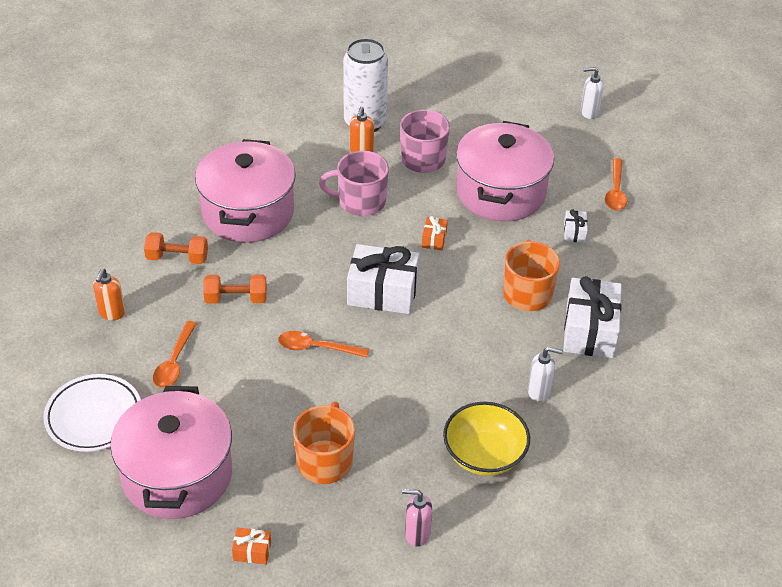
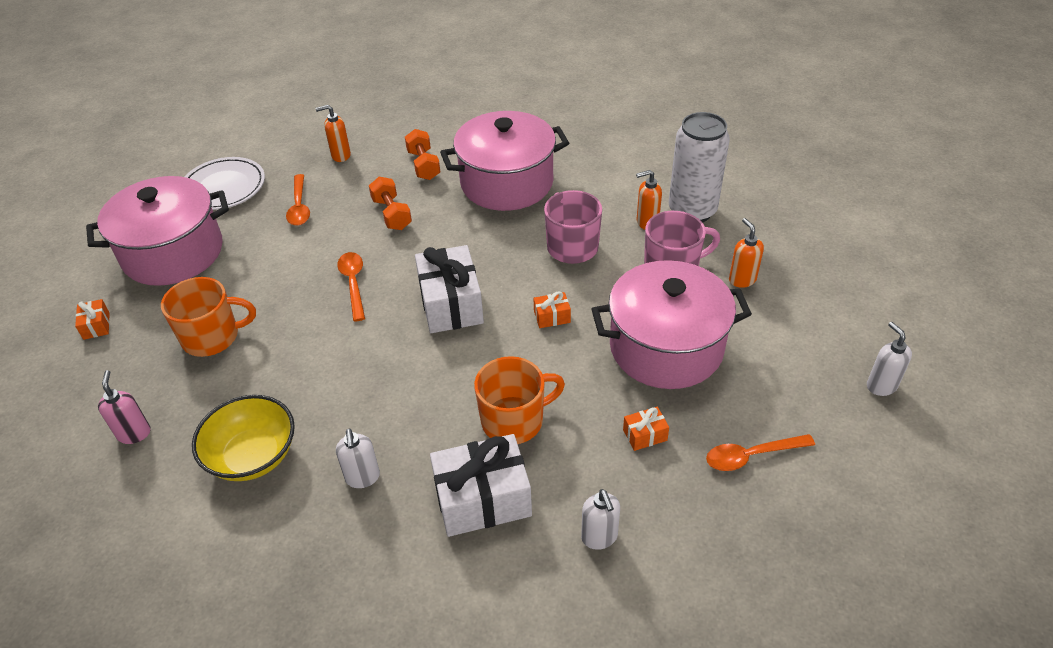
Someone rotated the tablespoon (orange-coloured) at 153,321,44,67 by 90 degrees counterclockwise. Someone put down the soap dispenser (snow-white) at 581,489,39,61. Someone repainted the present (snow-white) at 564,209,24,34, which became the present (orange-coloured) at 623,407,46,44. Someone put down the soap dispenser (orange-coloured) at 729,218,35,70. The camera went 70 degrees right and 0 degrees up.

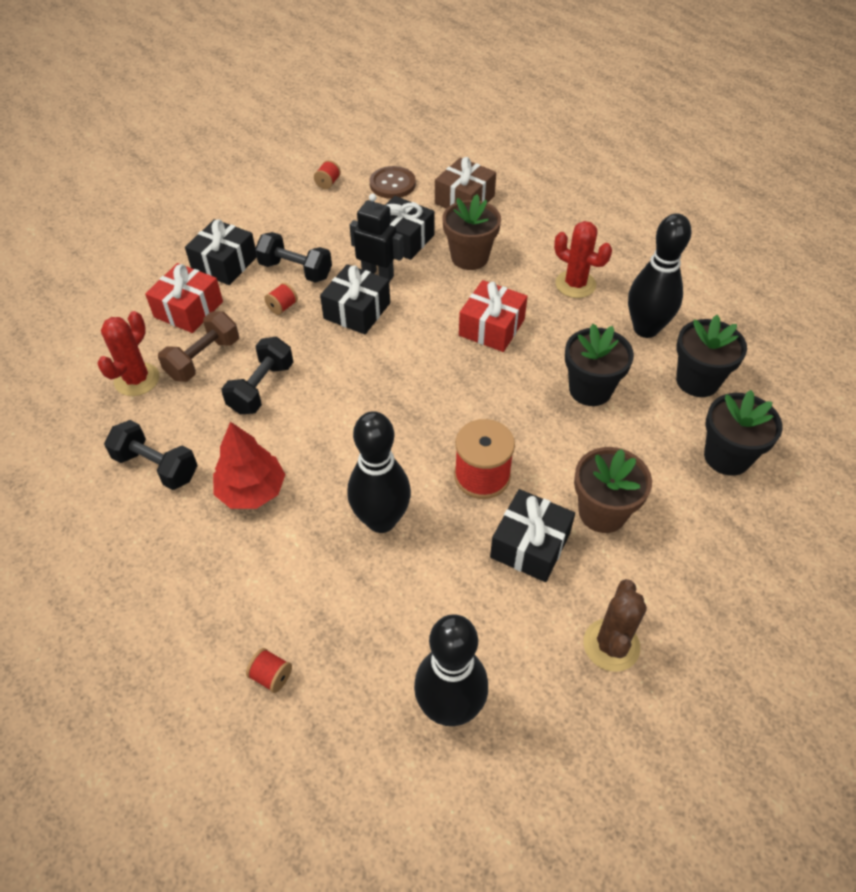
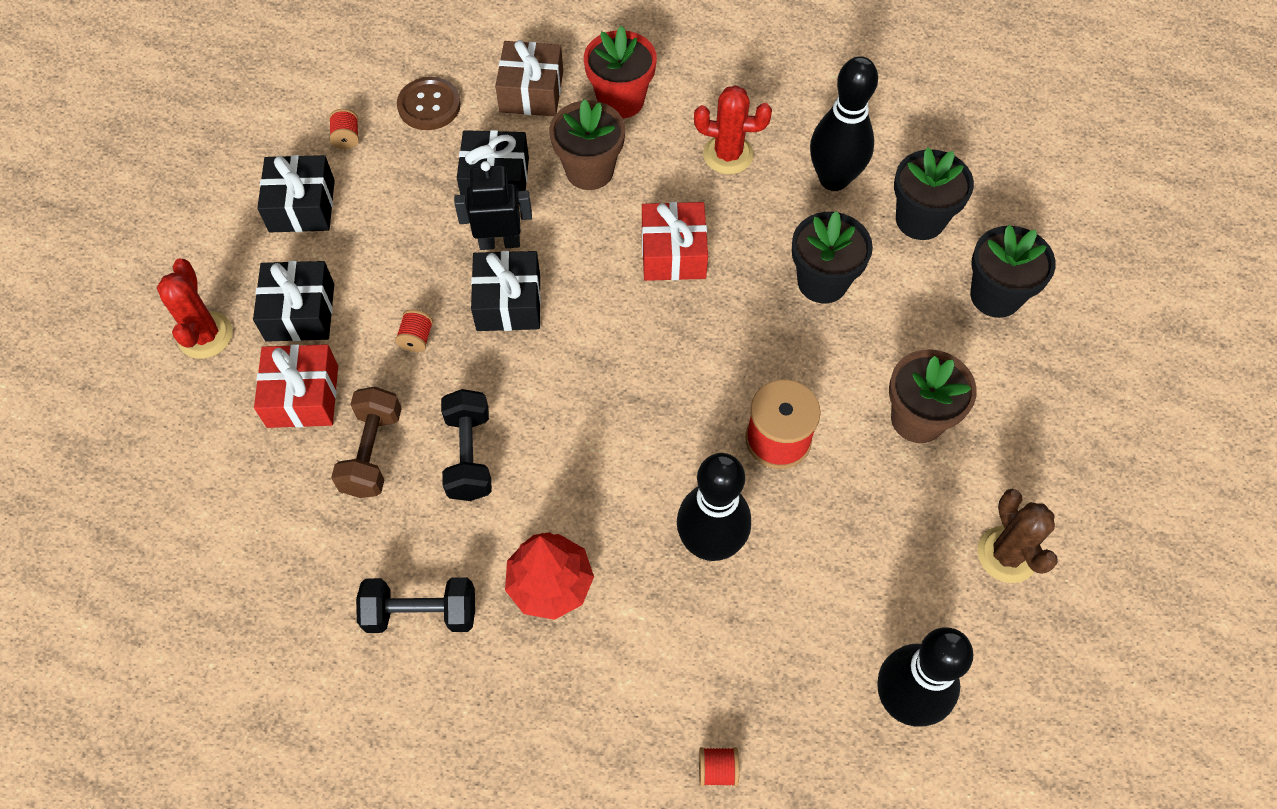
Someone carried the saguaro cactus (scarlet) from 97,311,62,85 to 157,259,76,100. Someone carried the present (jet-black) from 490,489,85,93 to 257,155,78,77. Someone put down the flower pot (scarlet) at 584,26,73,92. Someone took away the dumbbell (jet-black) at 255,232,77,51. The camera went 30 degrees left and 10 degrees up.

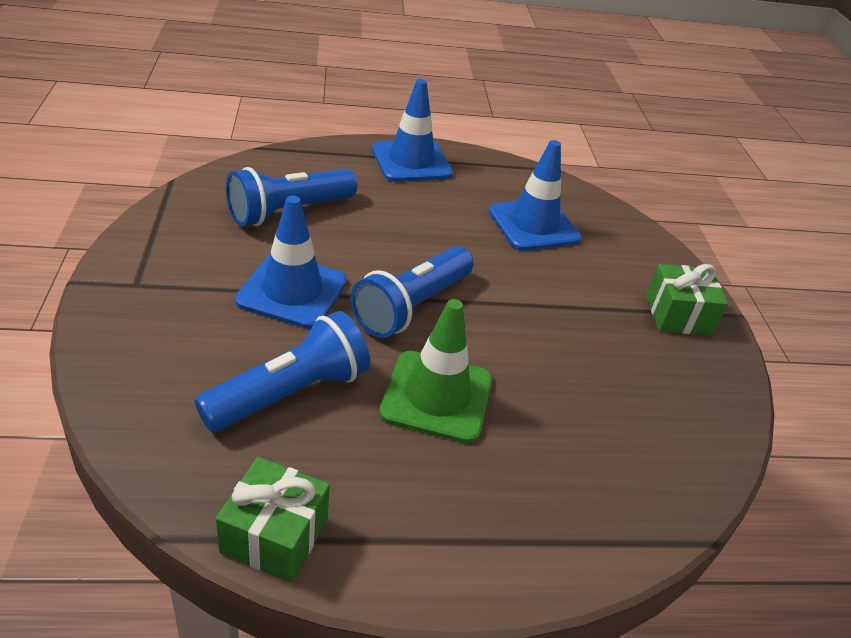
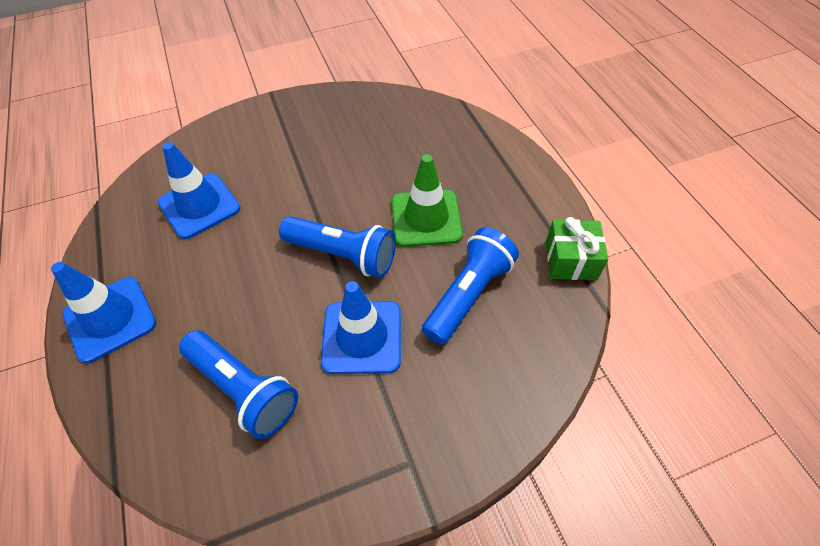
Someone rotated the pocket torch (royal blue) at 195,311,175,121 by 90 degrees clockwise. Someone took away the present (green) at 646,264,82,71. The camera went 100 degrees left and 15 degrees up.

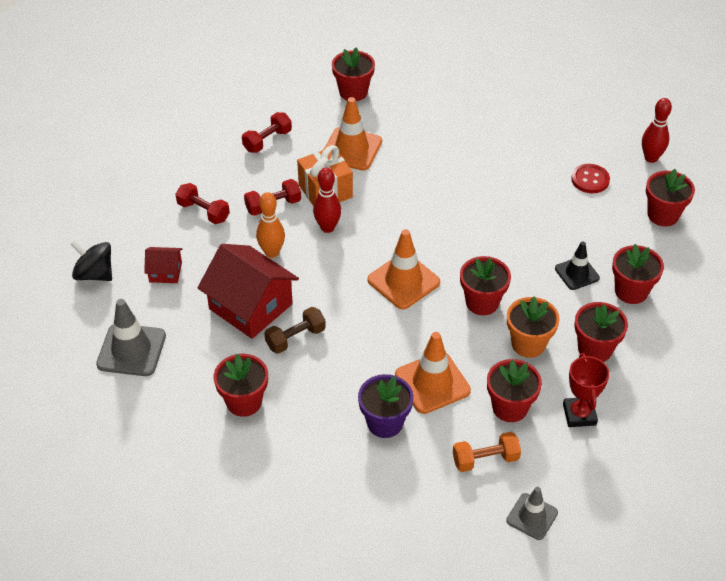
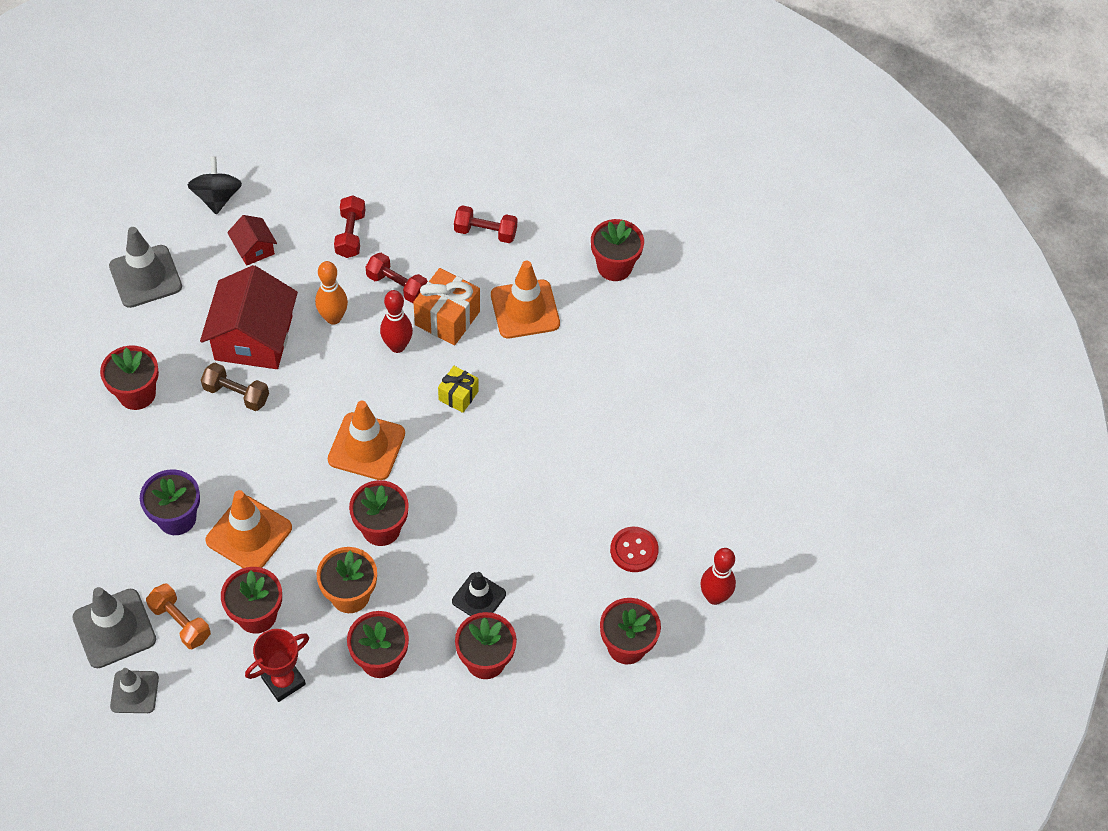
Someone put down the road cone (gray) at 73,587,83,81. Someone put down the present (golden) at 438,366,41,47. The camera went 55 degrees right and 10 degrees up.

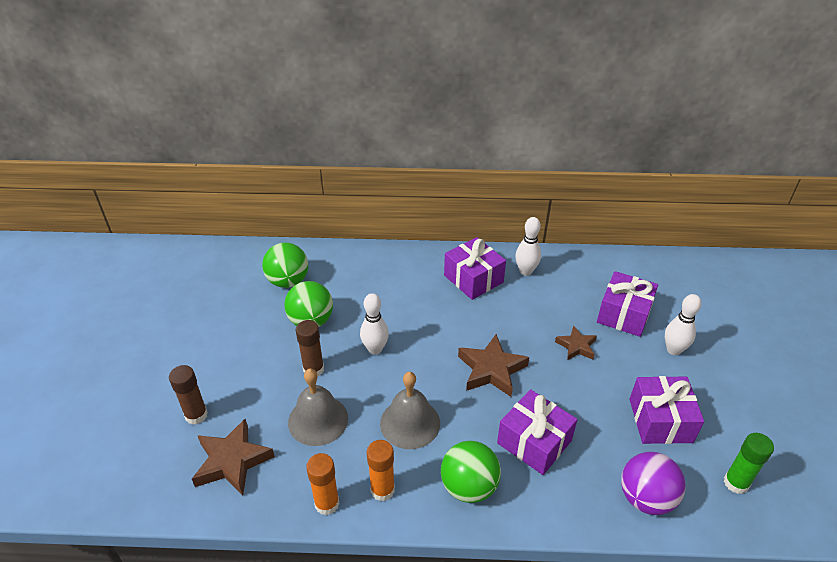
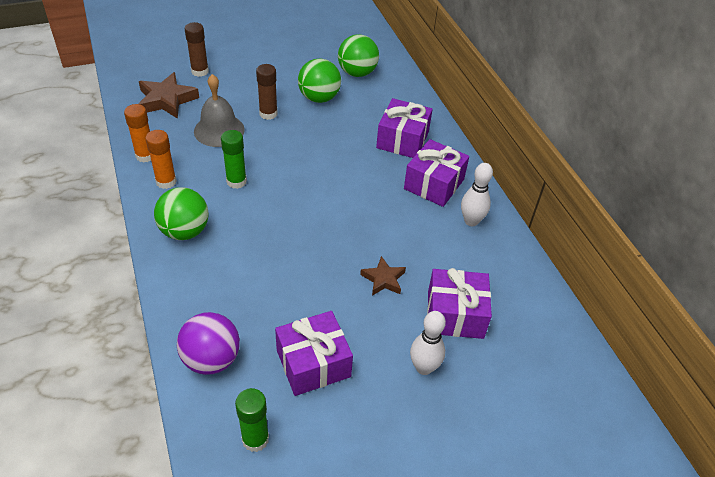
Someone swapped the bell (gray) at 380,372,60,77 for the glue (green) at 221,130,26,59. Someone carried the present (violet) from 497,389,80,86 to 376,98,57,60. Someone took away the tenpin (snow-white) at 360,293,29,62. Someone took away the star (dark brown) at 458,334,71,63. The camera went 65 degrees right and 5 degrees up.

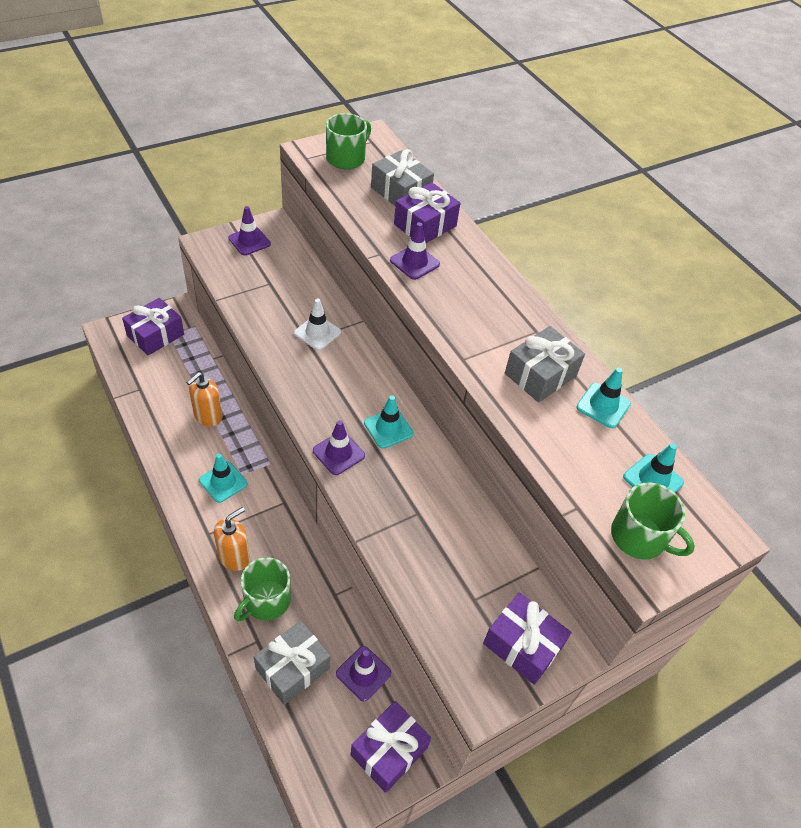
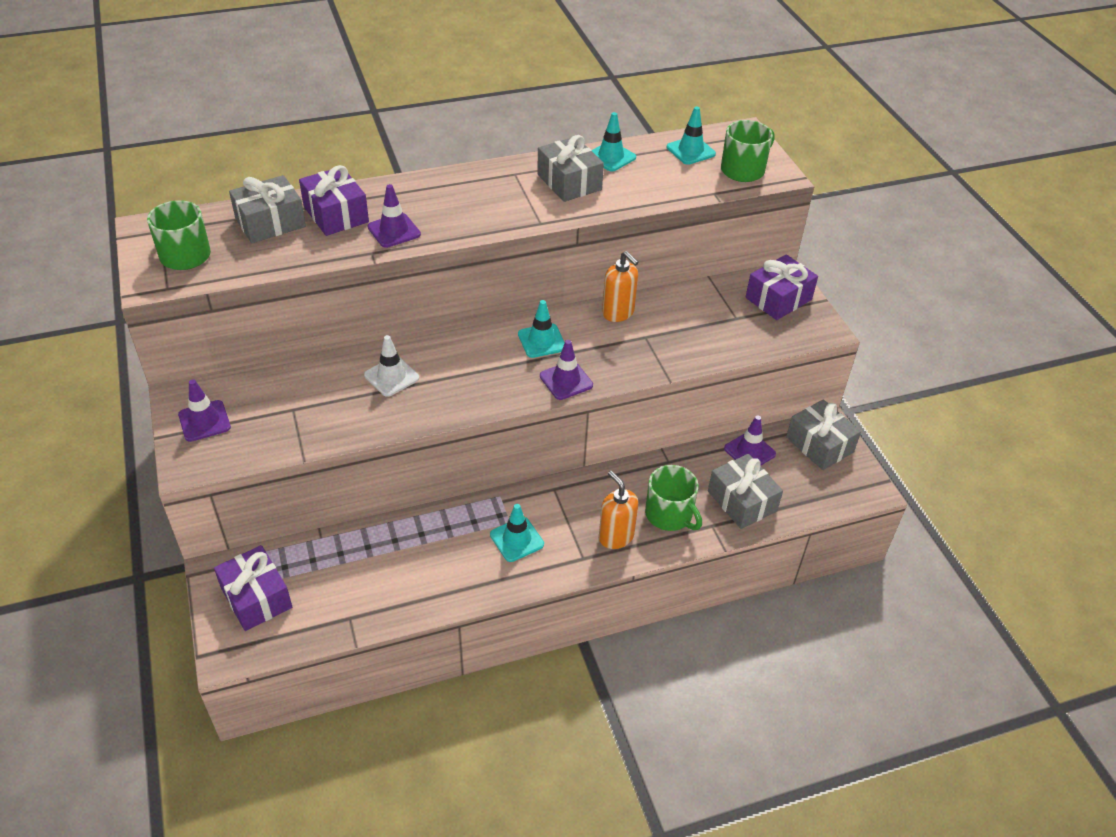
Someone carried the soap dispenser (orange-coloured) from 186,372,36,55 to 602,251,37,71. Someone repainted the present (violet) at 351,701,80,92, which became the present (gray) at 786,399,75,71. The camera went 75 degrees left and 5 degrees down.

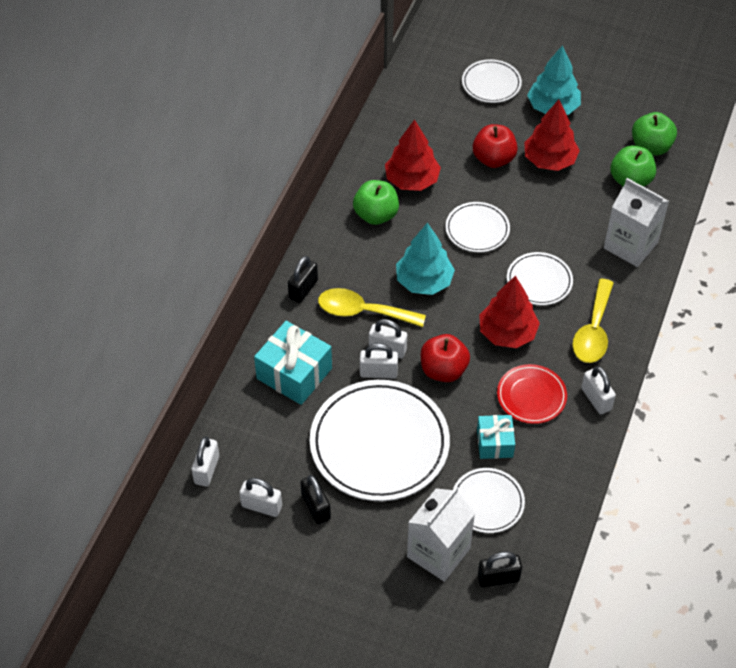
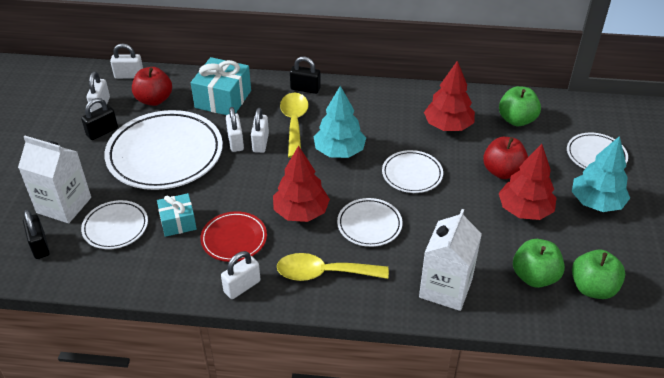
Someone carried the apple (scarlet) from 421,334,49,48 to 132,67,40,39. Someone carried the apple (green) from 353,180,46,45 to 499,86,42,40. The camera went 75 degrees right and 10 degrees down.

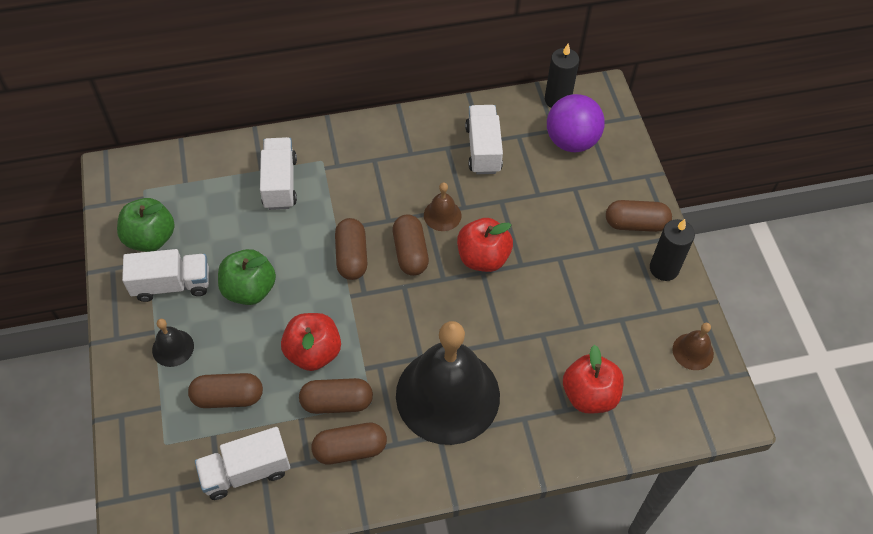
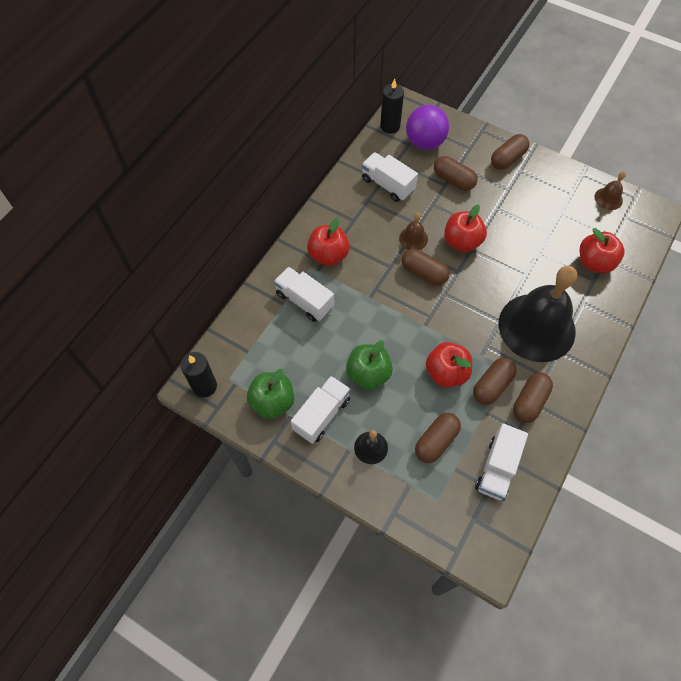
Someone carried the wax candle (jet-black) from 650,219,45,62 to 181,352,36,46. Someone put down the apple (scarlet) at 307,218,43,48. Someone carried the capsule (dark brown) from 335,218,32,62 to 434,156,43,35. The camera went 45 degrees left and 5 degrees up.

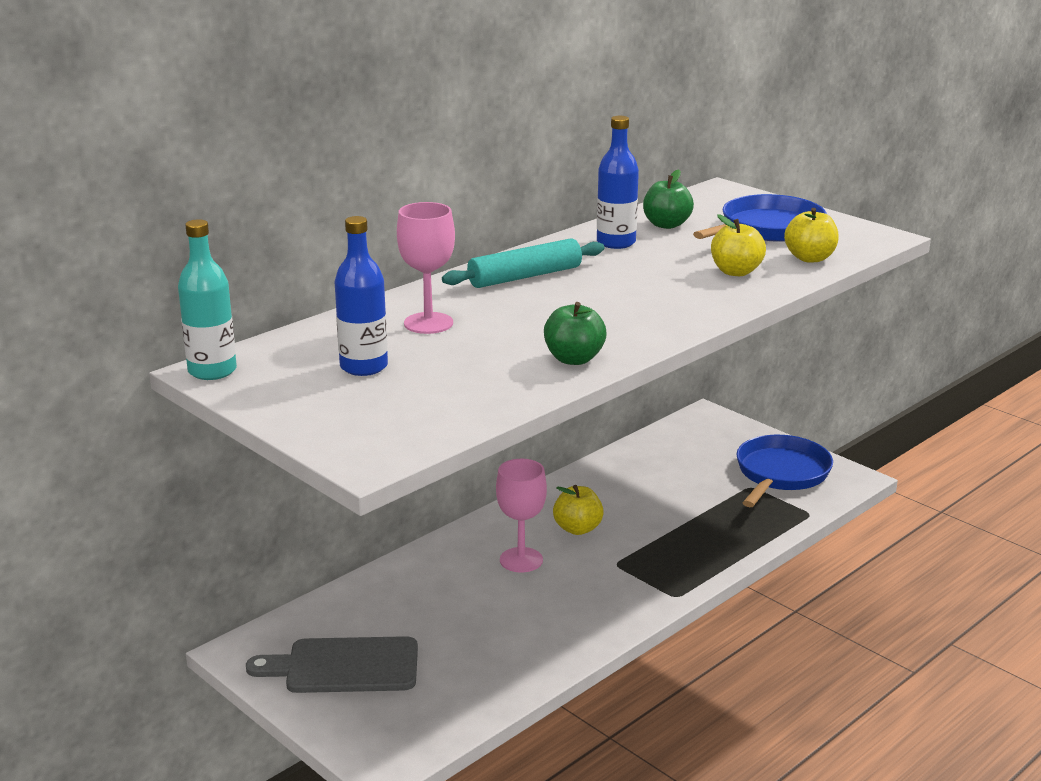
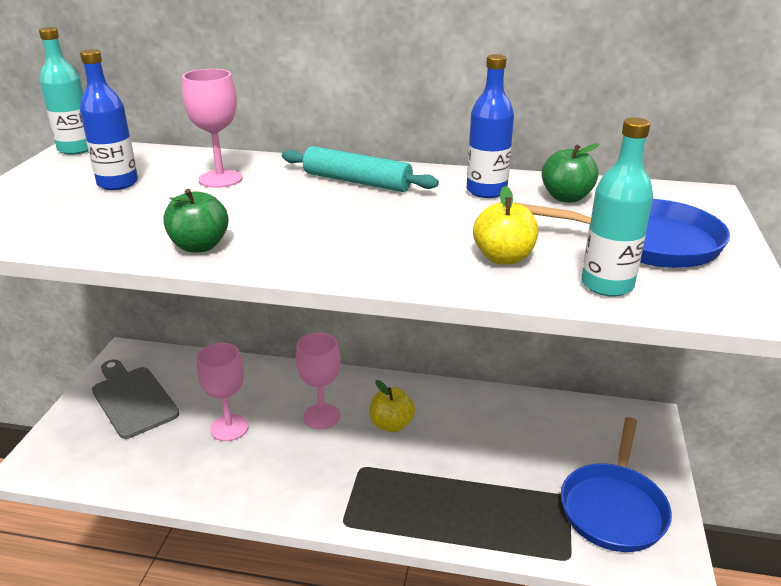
Someone put down the goblet (rose-pink) at 197,343,52,98. Someone rotated the frying pan (royal blue) at 736,435,97,72 by 120 degrees clockwise. Someone swapped the apple (golden) at 784,208,55,55 for the flask (teal) at 581,118,72,179. The camera went 55 degrees right and 5 degrees up.

